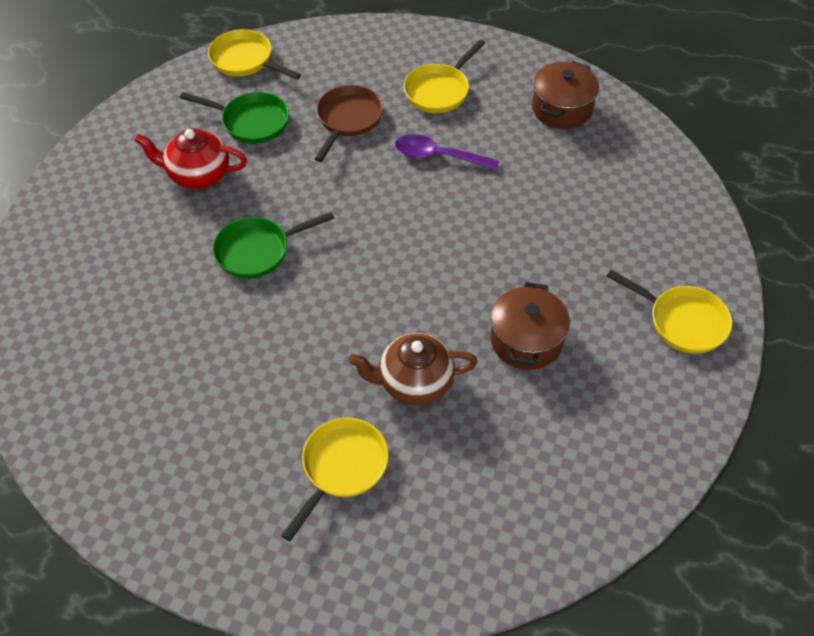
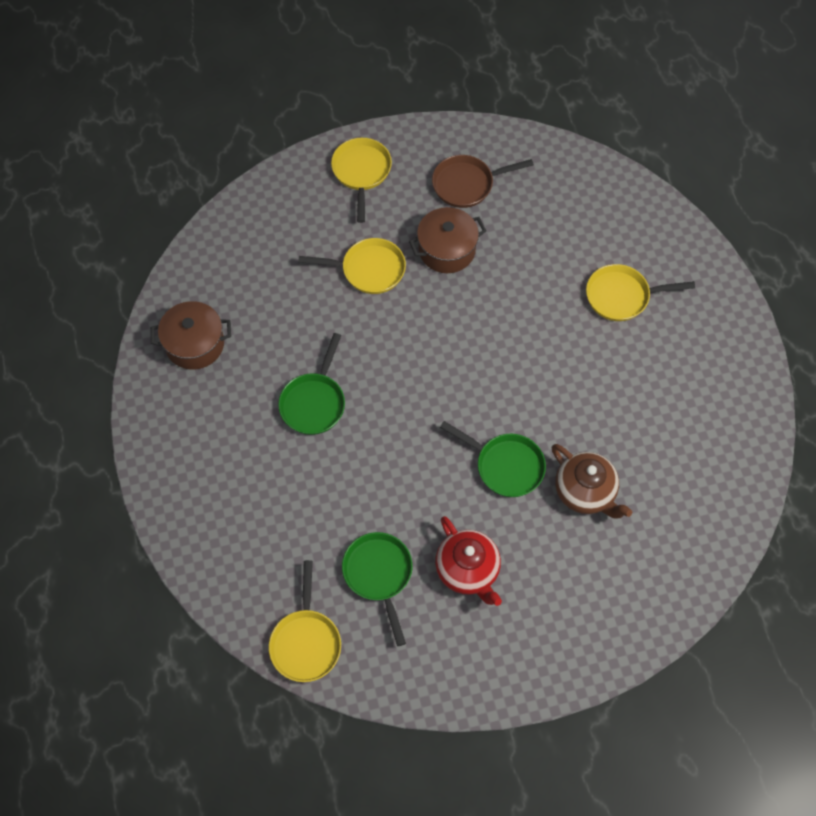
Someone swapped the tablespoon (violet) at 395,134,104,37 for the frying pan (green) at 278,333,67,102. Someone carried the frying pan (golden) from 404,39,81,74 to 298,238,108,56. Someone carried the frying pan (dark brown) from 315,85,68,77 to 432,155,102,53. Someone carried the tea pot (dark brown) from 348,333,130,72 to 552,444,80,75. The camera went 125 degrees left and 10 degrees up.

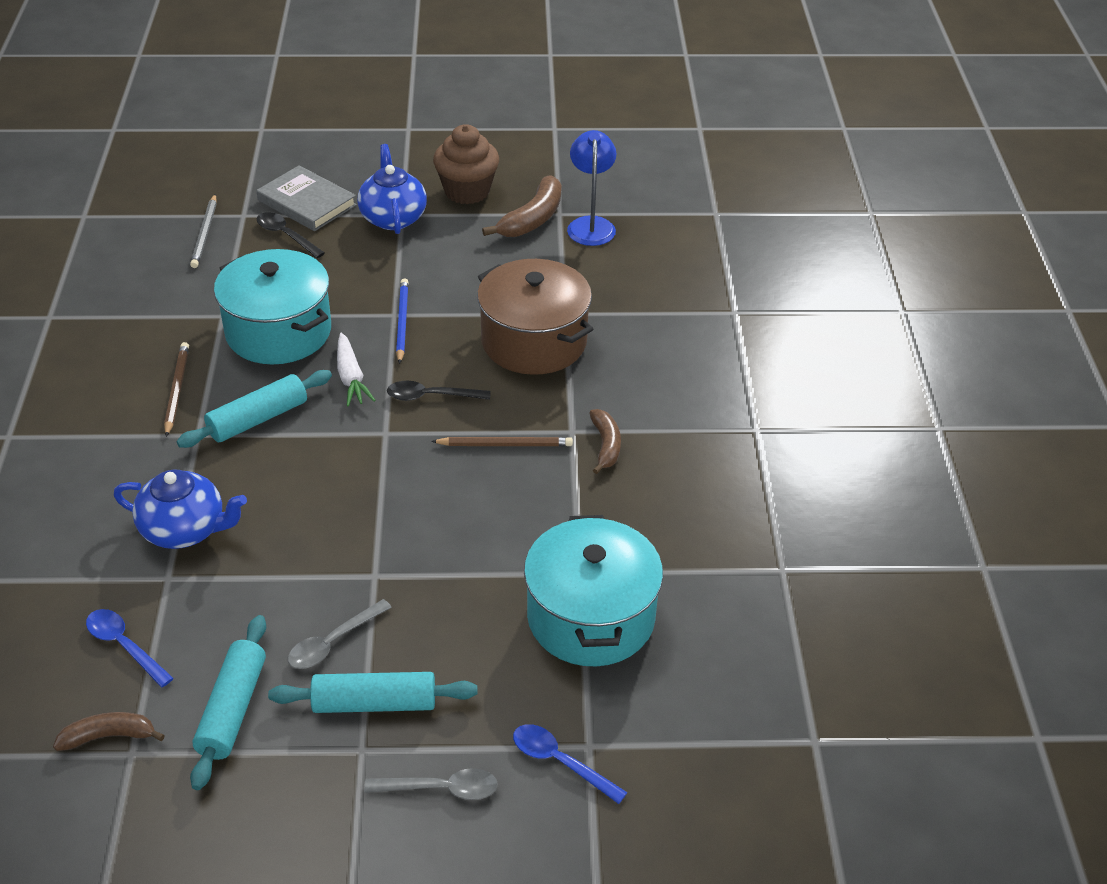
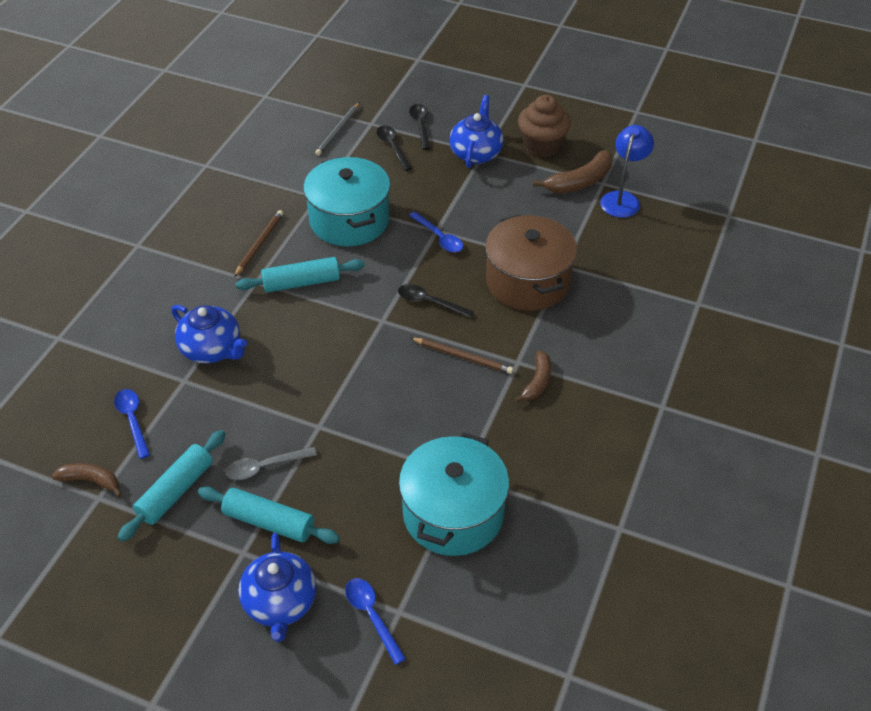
Someone swapped the tablespoon (gray) at 364,768,134,32 for the tea pot (royal blue) at 238,533,79,109. Someone swapped the hardback (gray) at 257,165,100,66 for the tablespoon (jet-black) at 409,104,22,46. Someone swapped the pencil (royal blue) at 396,278,13,86 for the tablespoon (royal blue) at 409,212,54,40. Someone took away the root vegetable (snow-white) at 337,333,38,74. The camera went 25 degrees right and 5 degrees up.

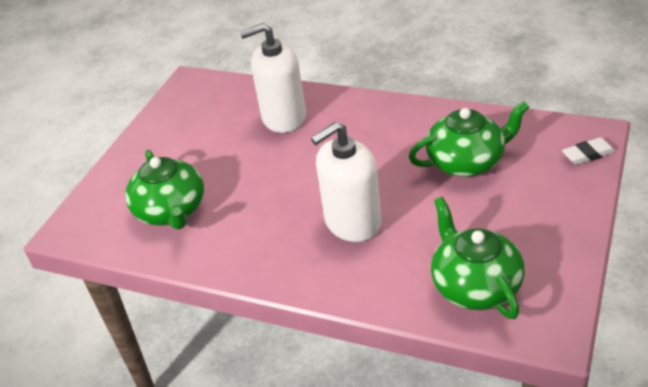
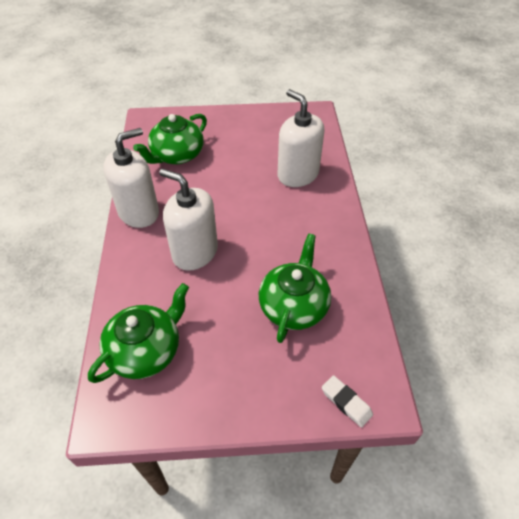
Someone put down the soap dispenser (snow-white) at 103,128,56,100. Someone rotated the tea pot (green) at 409,101,120,76 by 120 degrees counterclockwise. The camera went 60 degrees right and 10 degrees up.

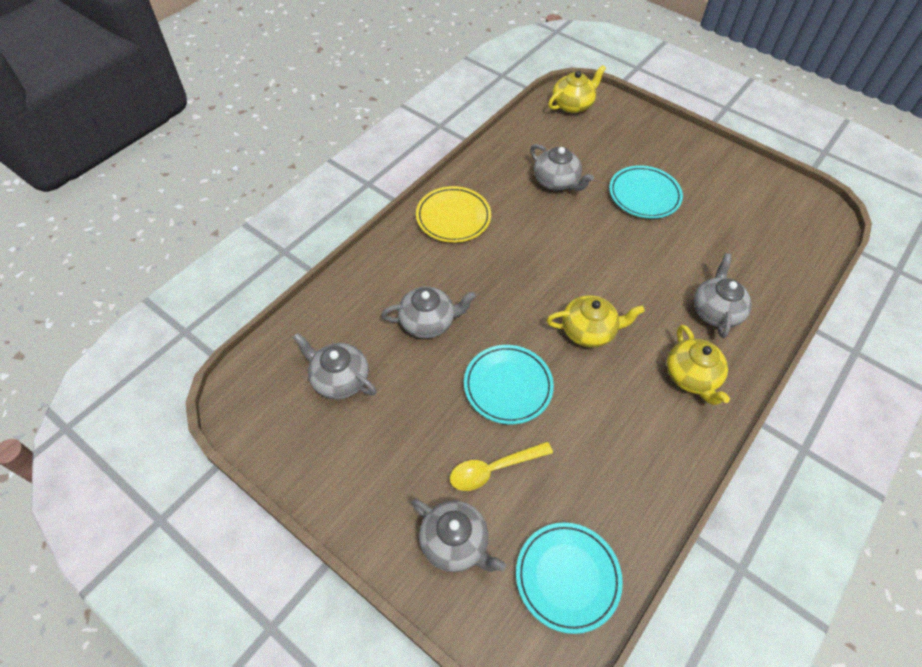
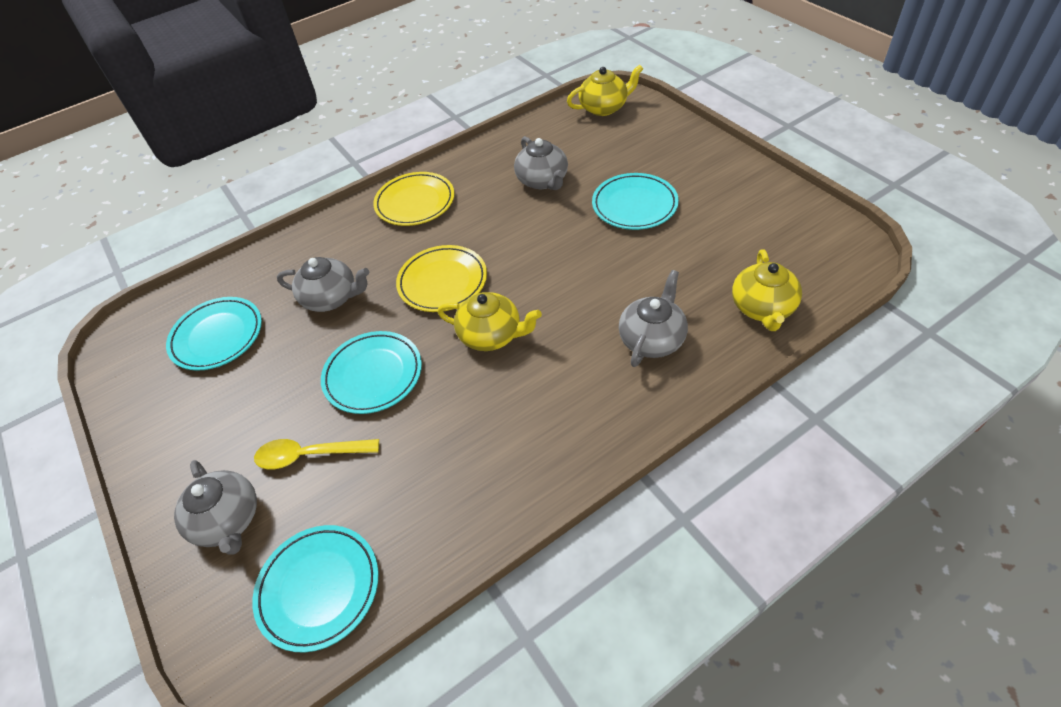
Someone swapped the tea pot (gray) at 293,333,84,66 for the flat dish (teal) at 166,297,96,74. Someone put down the flat dish (golden) at 396,245,91,67. Someone carried the tea pot (golden) from 667,325,63,80 to 732,249,70,82. The camera went 25 degrees right and 5 degrees down.

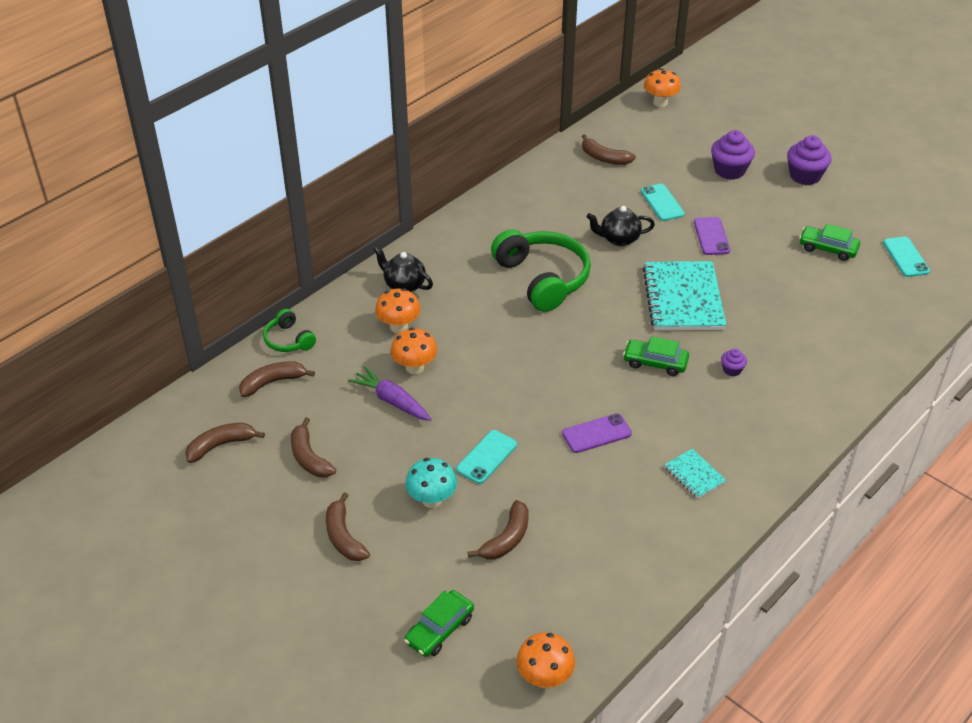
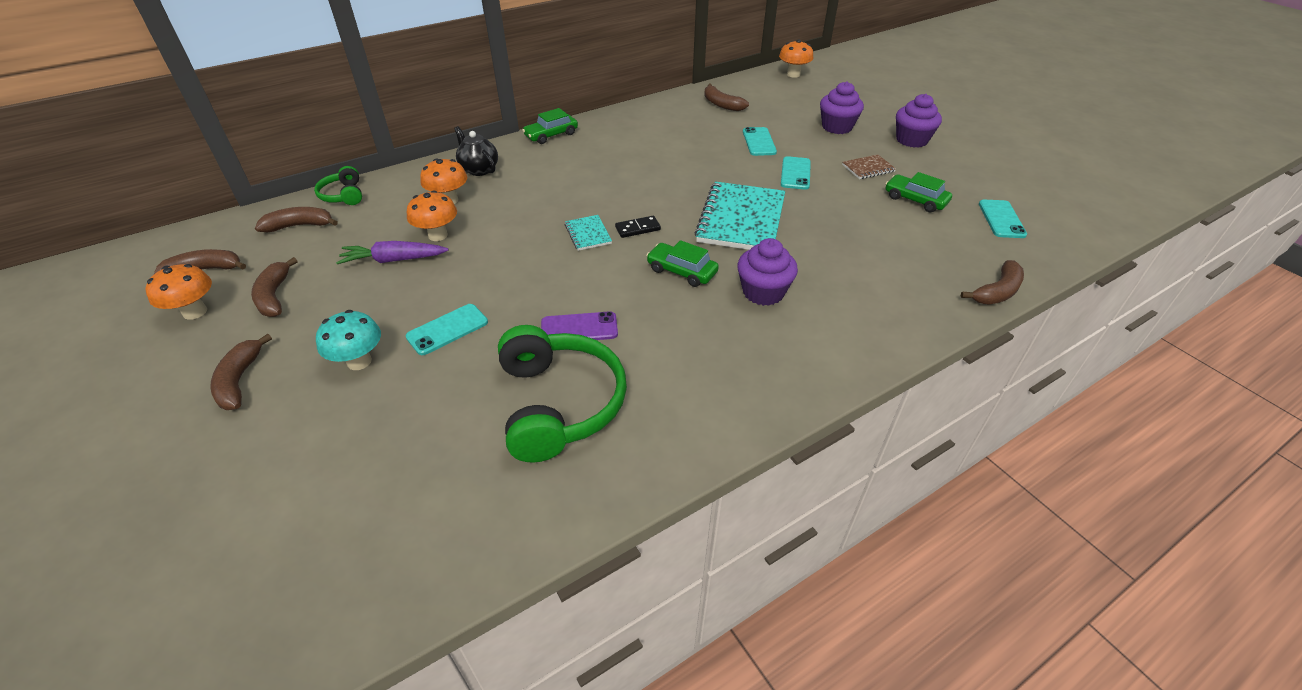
Someone carried the mushroom (orange-coloured) from 516,632,59,56 to 146,264,66,56. Someone rotated the root vegetable (violet) at 348,366,84,55 by 60 degrees counterclockwise. Someone carried the over-ear headphones (green) from 491,229,100,83 to 498,325,129,138. Someone carried the car (green) from 404,590,70,67 to 522,108,56,36. Someone carried the notebook (teal) from 664,449,62,50 to 565,215,47,36. Someone put down the domino (jet-black) at 615,216,46,22. Someone scaled the cupcake (violet) at 721,349,26,27 by 1.99. Someone repainted the mobile phone (violet) at 694,217,36,38, which became the mobile phone (teal) at 781,156,30,34. Someone put down the notebook (dark brown) at 842,154,54,25. Someone carried the banana fruit (dark brown) from 468,500,60,60 to 961,260,63,44. Someone took away the tea pot (jet-black) at 586,206,69,40. The camera went 15 degrees right and 0 degrees up.

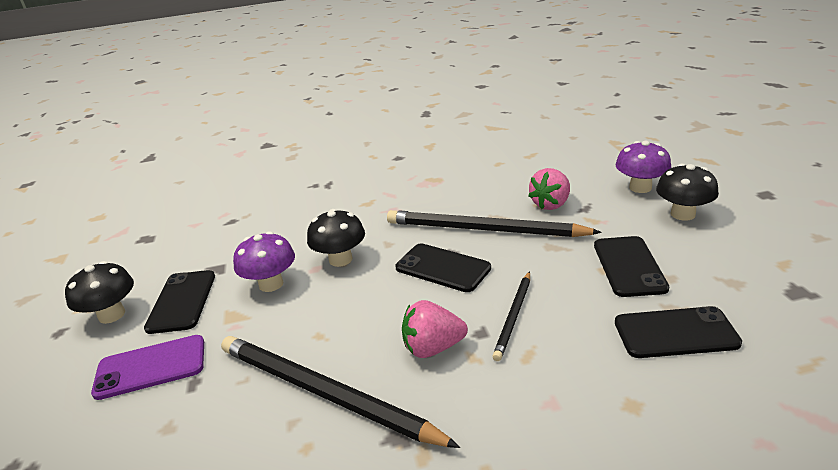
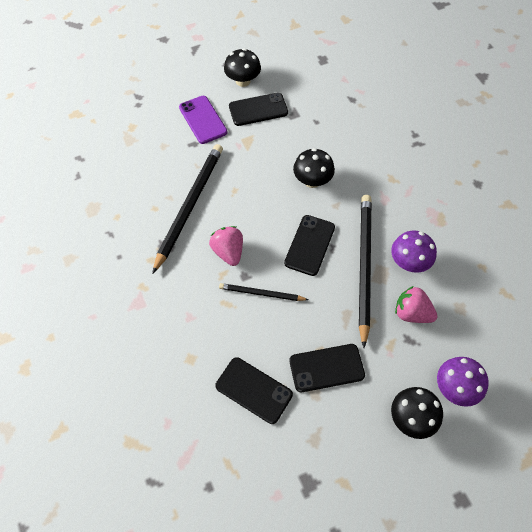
Someone rotated the mobile phone (jet-black) at 615,306,127,52 by 45 degrees counterclockwise. Someone carried the mushroom (violet) from 233,231,62,61 to 391,231,46,42. The camera went 75 degrees right and 30 degrees up.

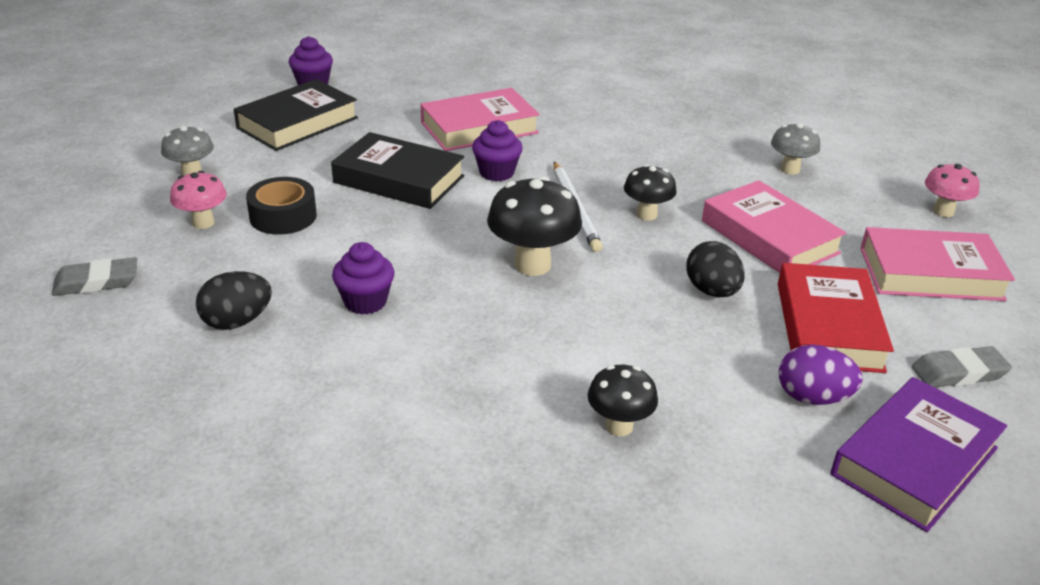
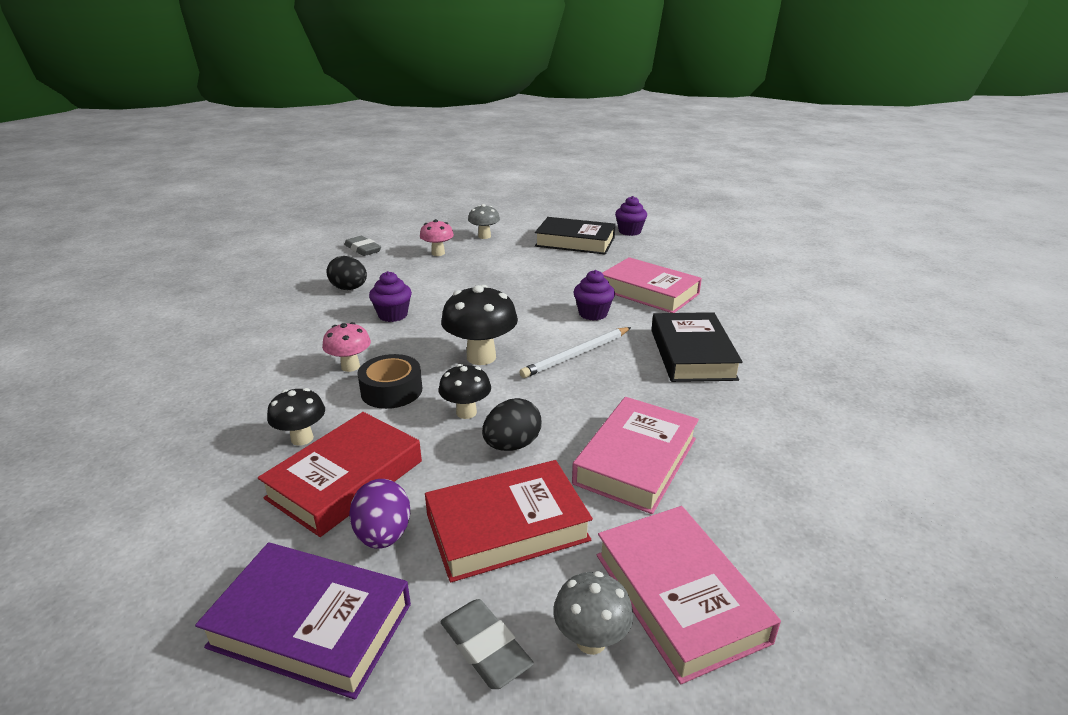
Someone put down the hardback (scarlet) at 258,412,164,125. Someone carried the mushroom (rose-pink) from 925,163,54,54 to 322,322,49,50. Someone carried the roll of tape (jet-black) from 246,177,71,58 to 357,354,65,55. Someone carried the mushroom (jet-black) from 624,164,53,57 to 439,364,52,55. Someone carried the mushroom (gray) from 771,123,49,52 to 553,571,80,84. Someone carried the hardback (jet-black) from 331,132,133,77 to 651,312,92,70. The camera went 65 degrees right and 5 degrees down.

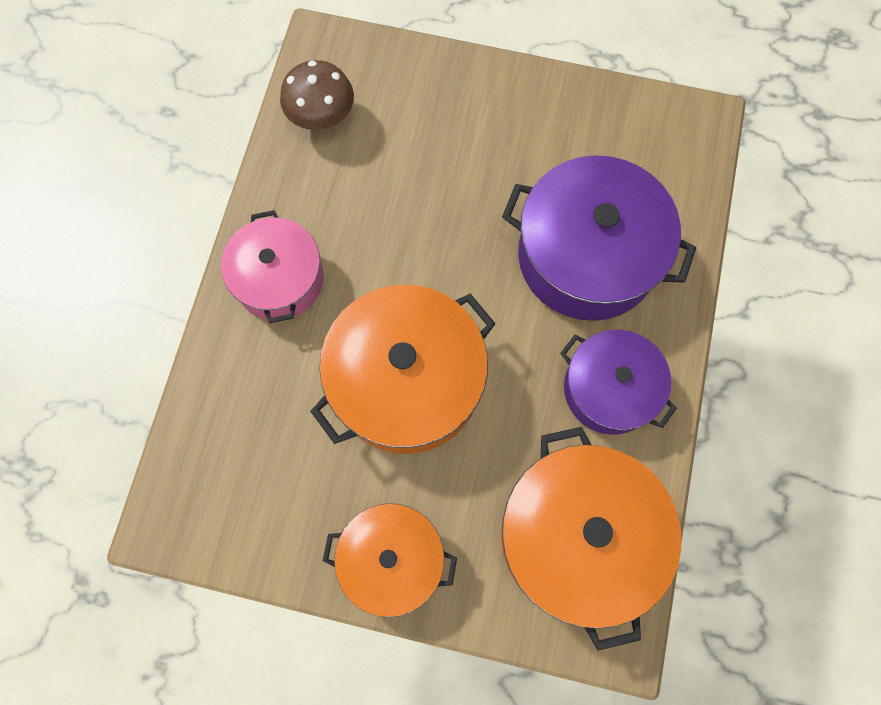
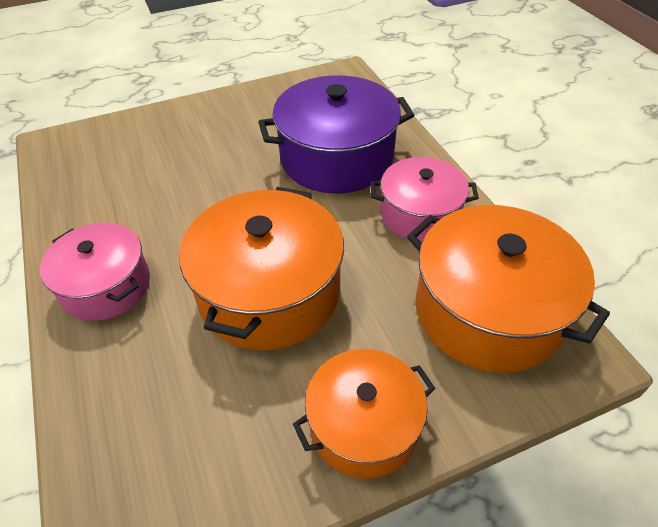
Someone repainted the stockpot (violet) at 560,330,117,105, which became the stockpot (rose-pink) at 371,157,108,85. Someone took away the mushroom (dark brown) at 280,60,74,70. The camera went 35 degrees left and 25 degrees down.

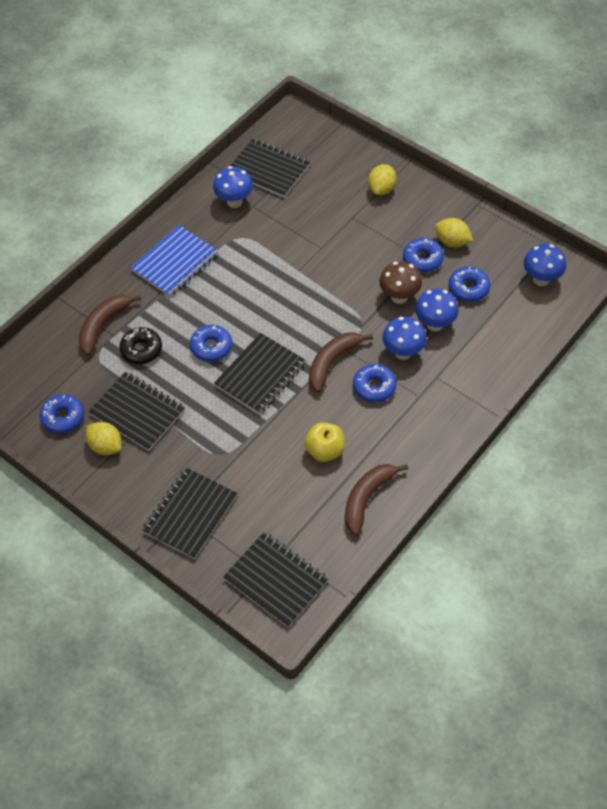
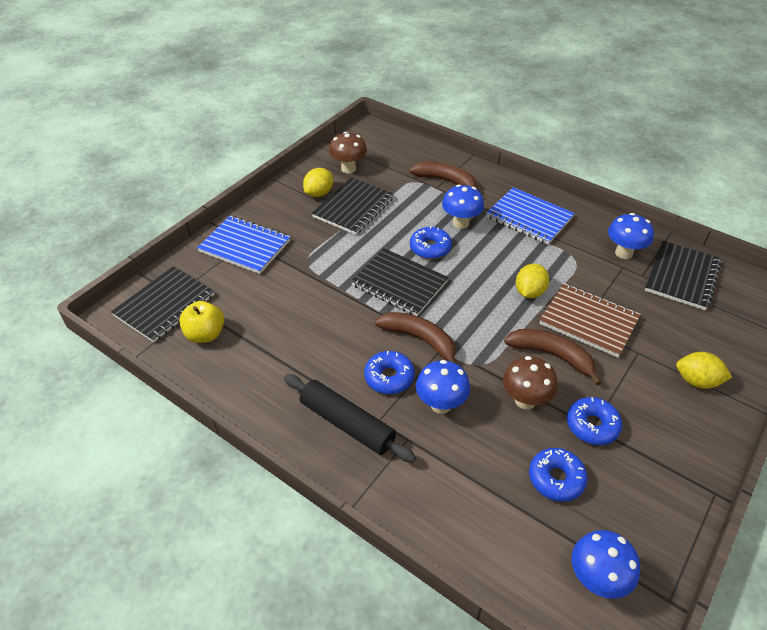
Someone carried the apple (golden) from 304,422,41,40 to 179,301,45,42. Someone repainted the notebook (jet-black) at 142,468,95,91, which became the notebook (royal blue) at 197,216,93,58. Someone put down the rolling pin (jet-black) at 284,374,132,89. Someone swapped the doughnut (royal blue) at 40,394,44,39 for the mushroom (dark brown) at 329,132,38,42. Someone carried the mushroom (royal blue) from 415,289,44,42 to 442,184,42,45. Someone carried the banana fruit (dark brown) from 345,464,63,71 to 504,329,97,56. Someone carried the lemon (golden) from 435,218,38,30 to 516,264,33,34. Someone put down the notebook (dark brown) at 539,283,102,75. Someone took away the doughnut (jet-black) at 119,327,43,37. The camera went 85 degrees right and 10 degrees down.

